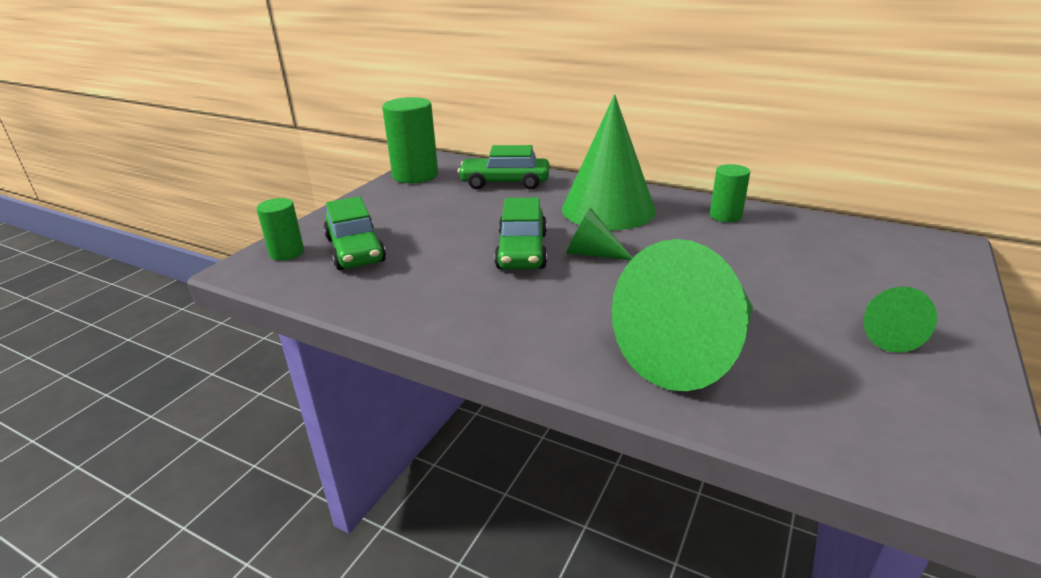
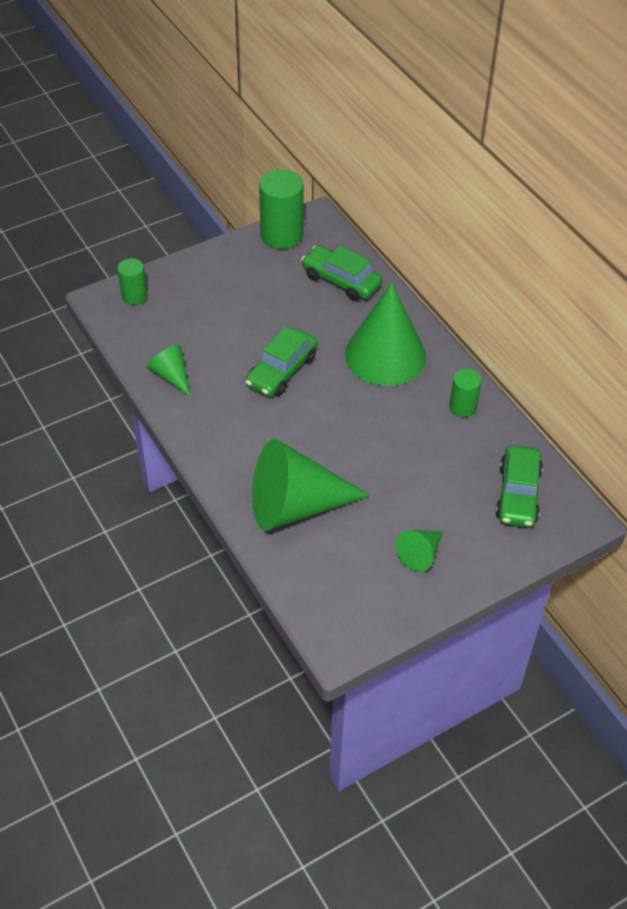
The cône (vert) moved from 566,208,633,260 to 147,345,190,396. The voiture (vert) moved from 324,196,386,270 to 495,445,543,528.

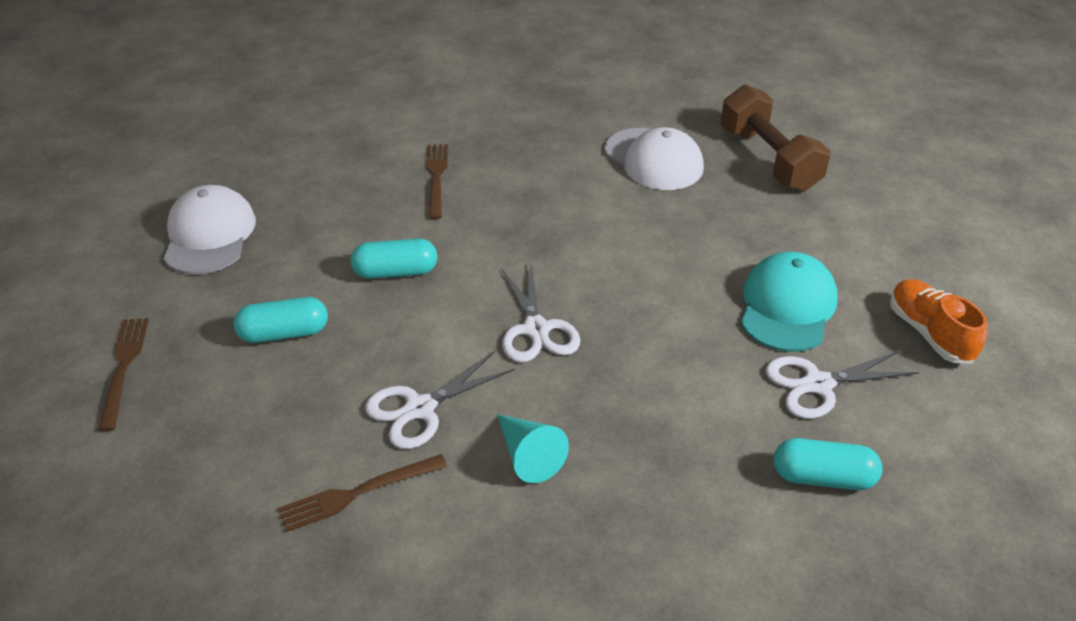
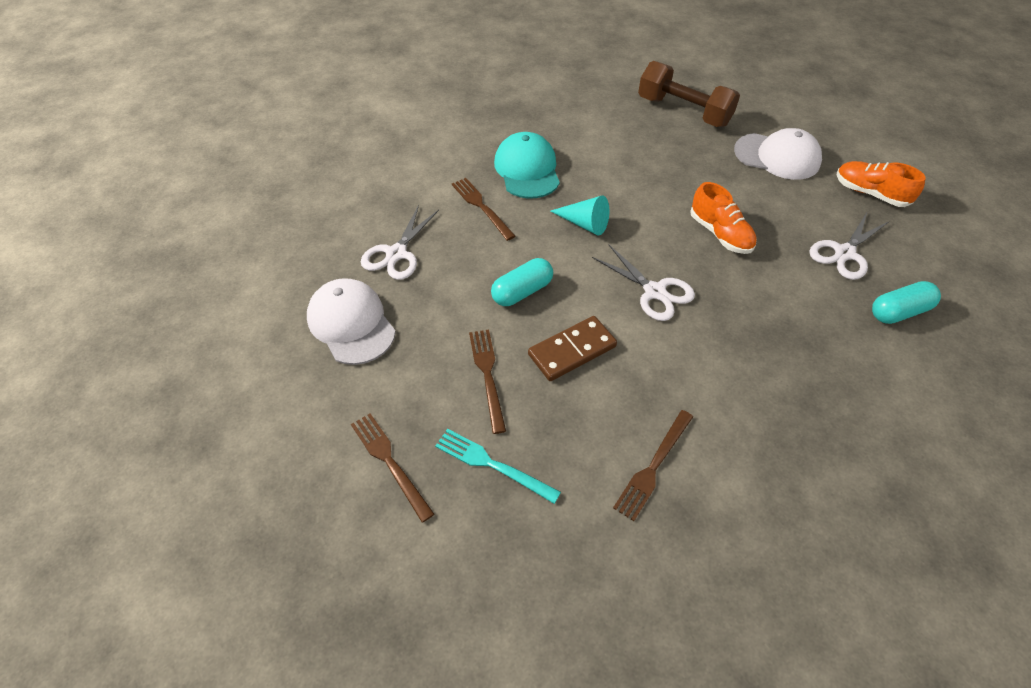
The ciseaux (blanc) moved from 365,351,515,449 to 361,205,439,280. The fourchette (turquoise) at 435,429,561,504 appeared. The gélule (turquoise) at 234,297,328,343 was replaced by the fourchette (marron) at 469,330,506,434. The casquette (turquoise) moved from 741,252,838,352 to 494,132,560,199. The domino (marron) at 528,316,617,381 appeared. The cône (turquoise) moved from 498,415,569,483 to 550,196,609,235. The chaussure (orange) at 690,182,757,254 appeared. The casquette (blanc) moved from 605,127,704,190 to 734,128,822,180.

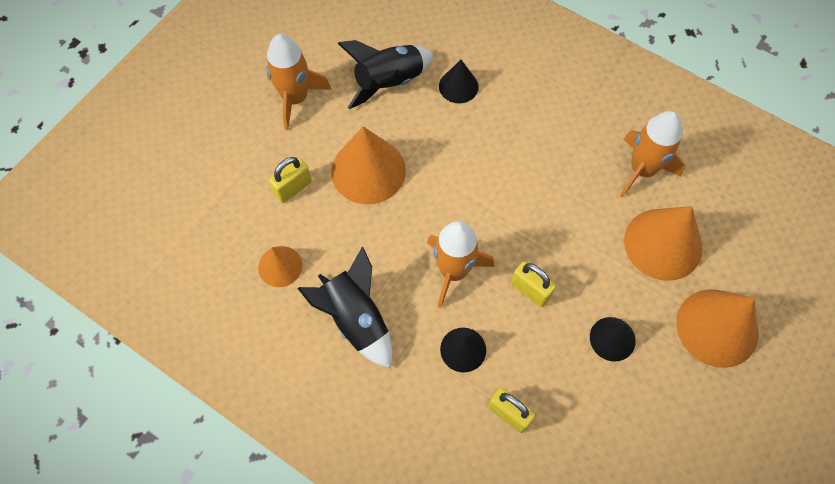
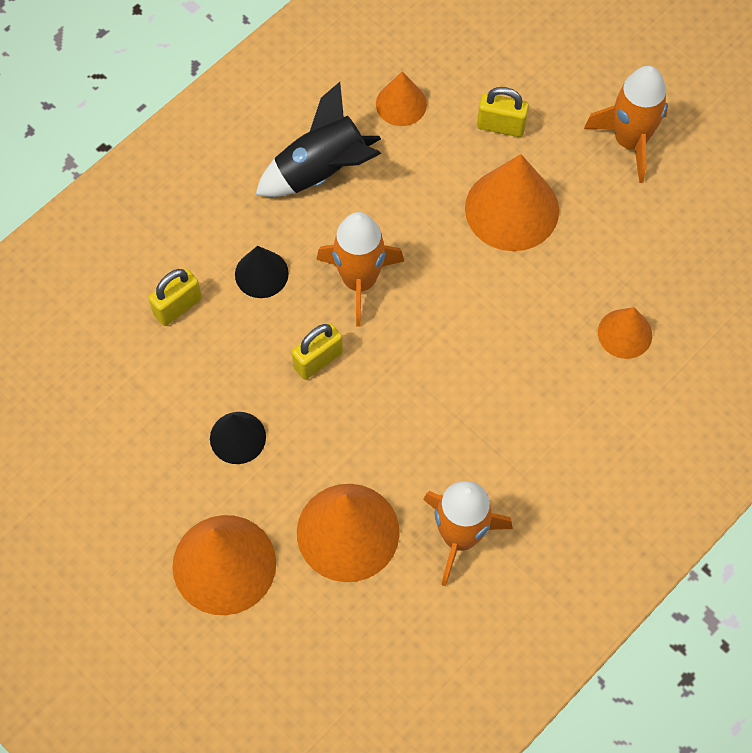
The cadenas (jaune) at 269,157,312,203 turned 45 degrees counterclockwise. The cône (noir) at 439,60,479,103 became the cône (orange) at 598,307,652,359. The fusée (noir) at 338,40,434,109 disappeared.

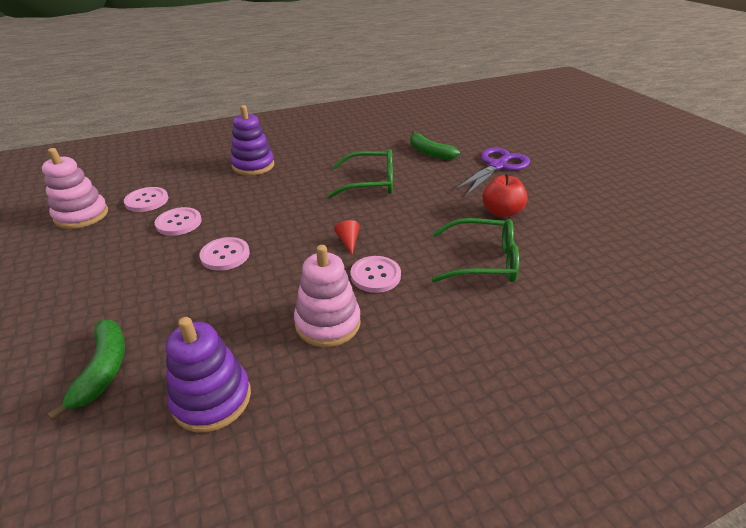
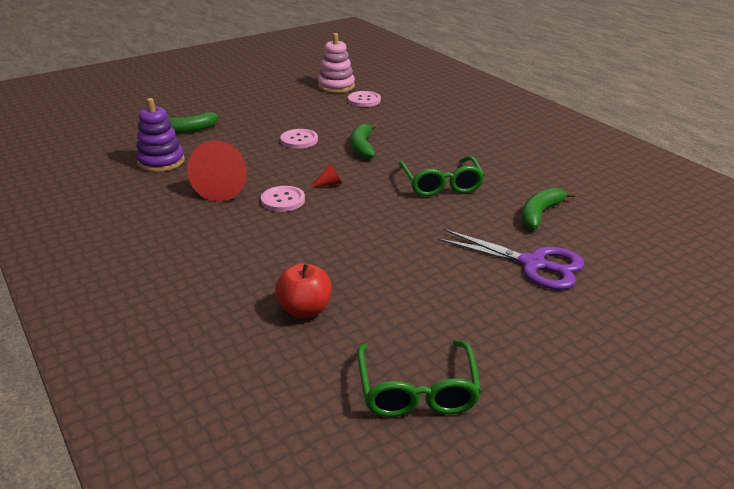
The jouet à empiler (rose) at 294,245,361,347 was replaced by the cône (rouge) at 187,140,247,202. The pomme (rouge) moved from 482,174,528,218 to 275,263,332,318. The banane (vert) at 351,123,377,159 appeared. The lunettes (vert) moved from 431,218,519,282 to 357,340,481,417. The bouton (rose) at 155,207,202,236 disappeared. The jouet à empiler (violet) at 230,105,274,175 disappeared.

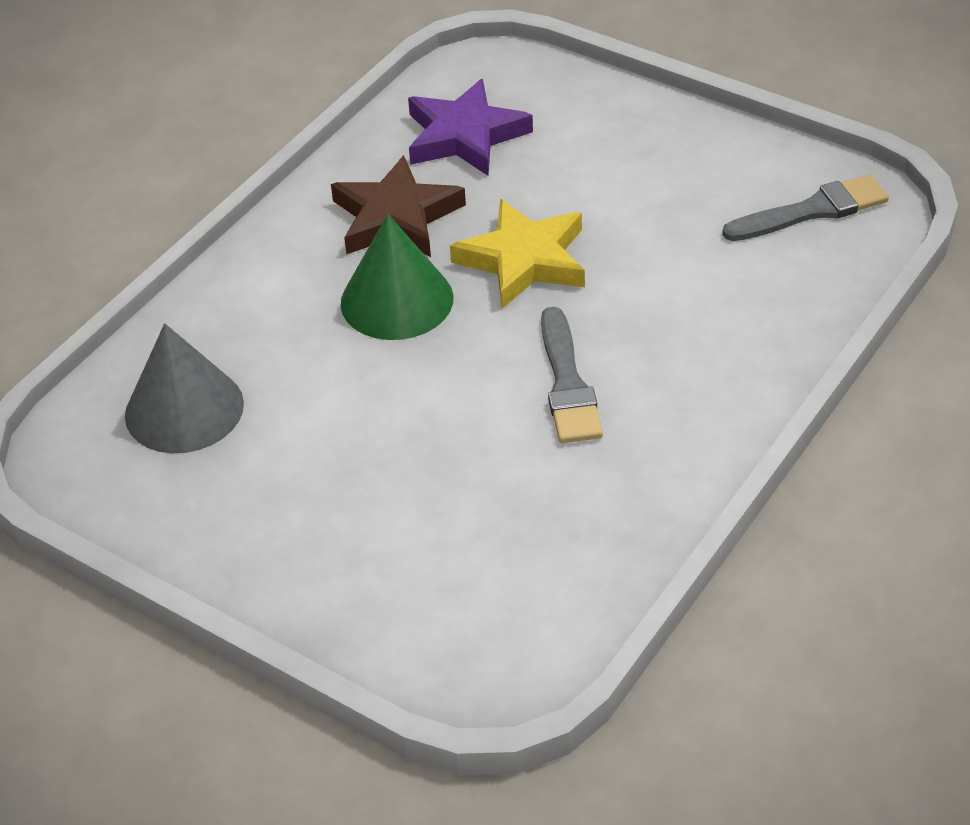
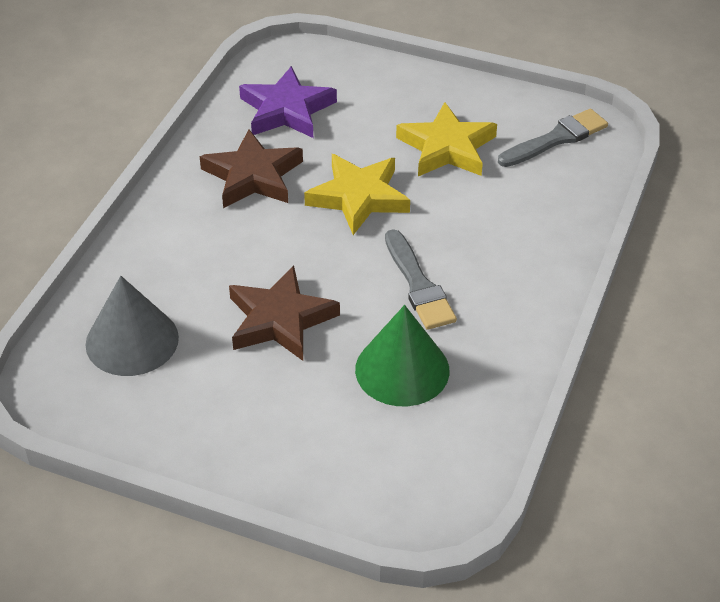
The étoile (marron) at 229,266,340,361 appeared. The cône (vert) moved from 341,214,453,340 to 355,305,450,406. The étoile (jaune) at 396,102,497,176 appeared.

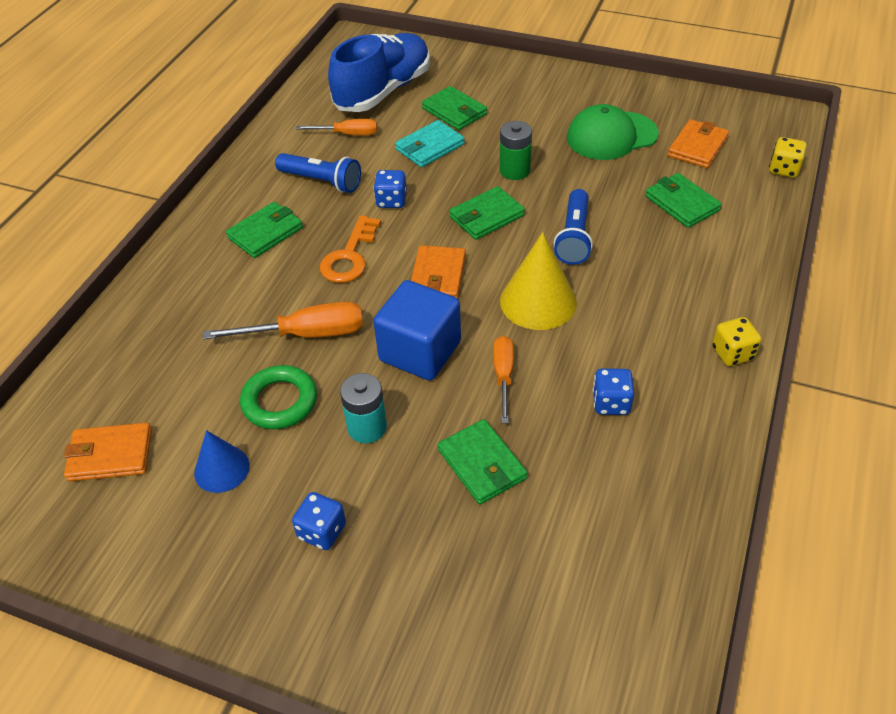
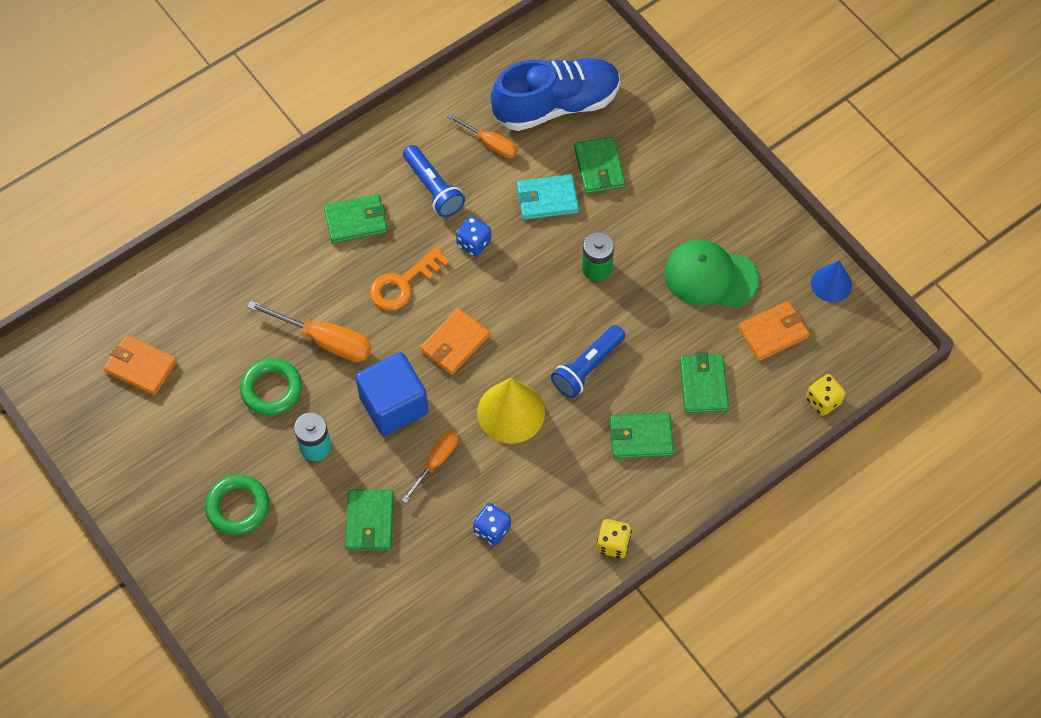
The dé (bleu) at 292,492,346,550 was replaced by the anneau (vert) at 205,474,269,535. The portefeuille (vert) moved from 449,186,525,240 to 610,412,674,459. The cône (bleu) moved from 194,430,250,493 to 811,260,852,302.

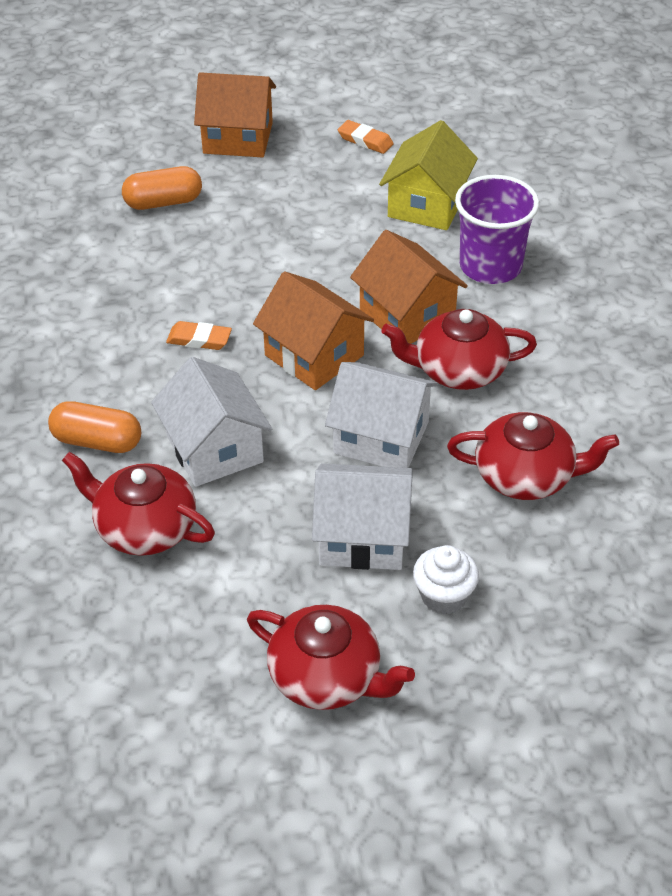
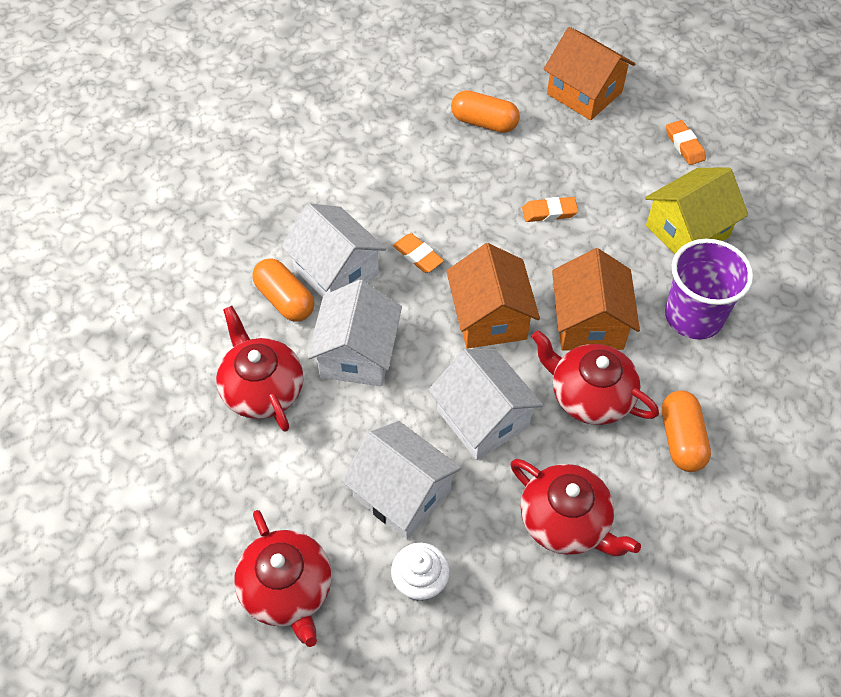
The maison (blanc) at 281,203,386,297 appeared. The gomme (orange) at 522,197,578,222 appeared. The gélule (orange) at 662,391,711,472 appeared.

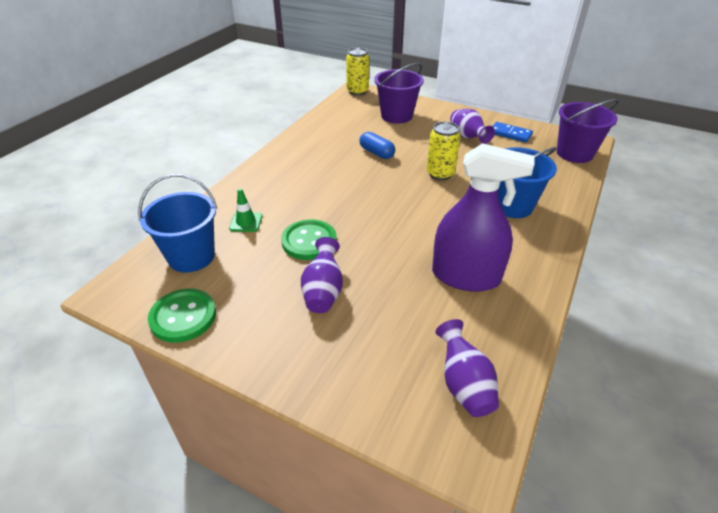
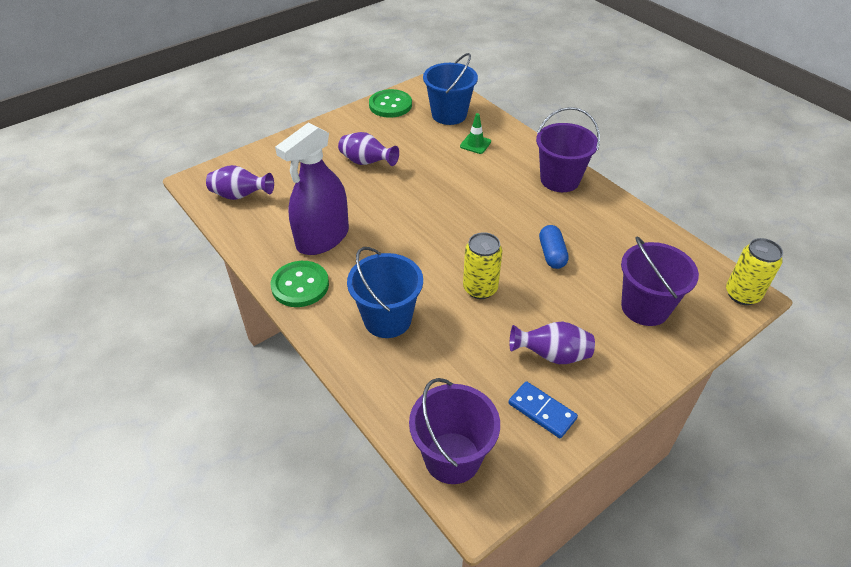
The bouton (vert) moved from 281,219,337,260 to 271,261,329,307. The domino (bleu) at 492,122,533,143 turned 75 degrees clockwise. The seau (violet) at 536,107,600,192 appeared. The gélule (bleu) at 360,132,395,159 turned 75 degrees counterclockwise.

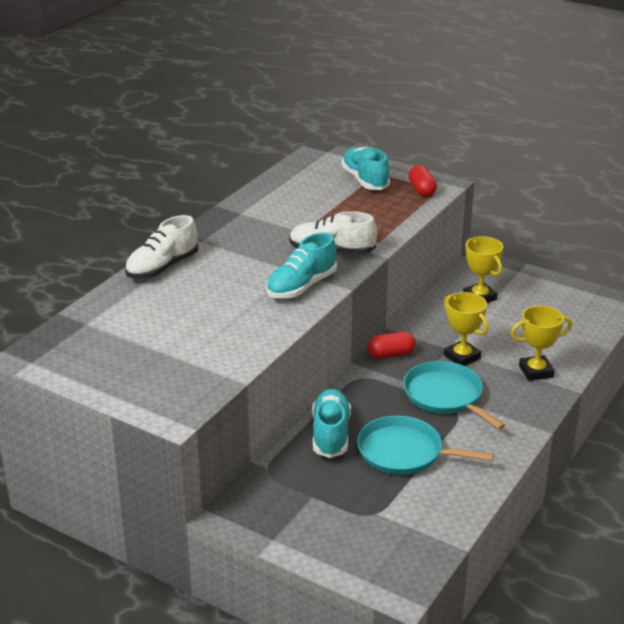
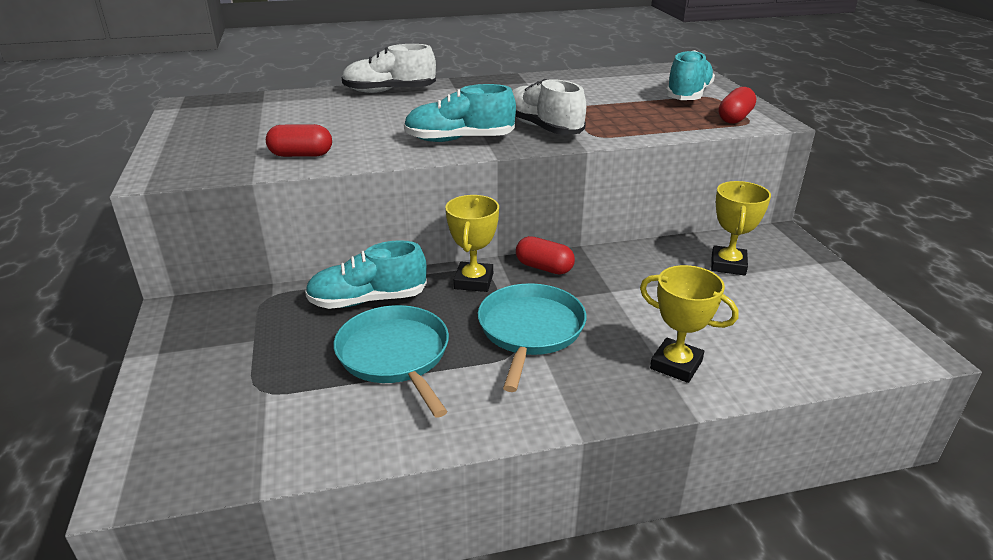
The gélule (rouge) at 266,124,332,157 appeared. The chaussure (turquoise) at 312,389,351,458 turned 150 degrees counterclockwise. The trophée (jaune) moved from 444,292,488,366 to 445,195,499,292.

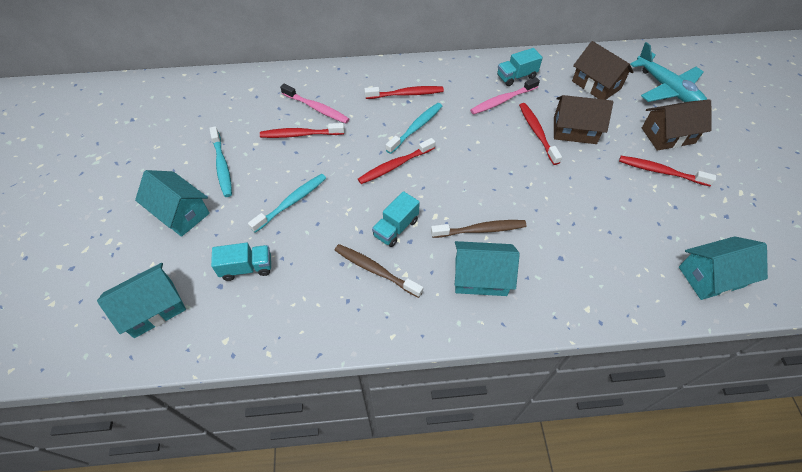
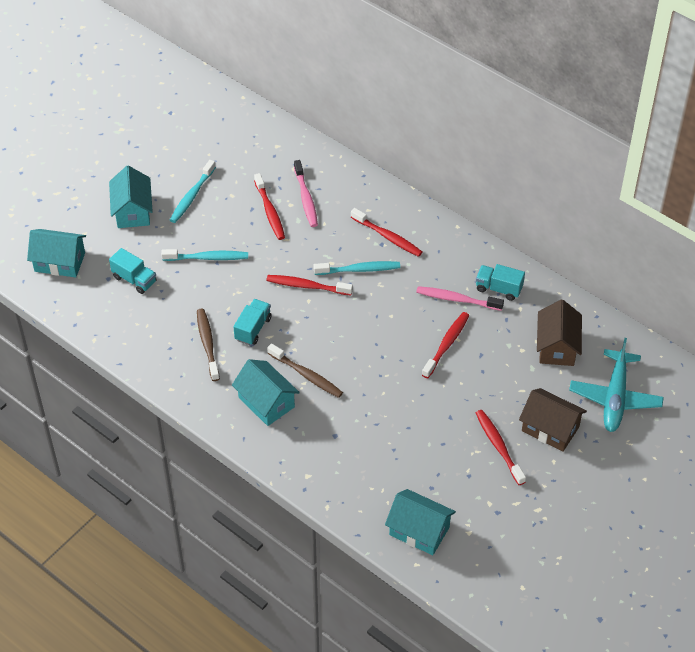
The camion (turquoise) at 372,191,420,247 turned 120 degrees clockwise. The brosse à dents (rouge) at 260,123,344,138 turned 150 degrees counterclockwise. The maison (marron) at 554,95,613,144 disappeared.

